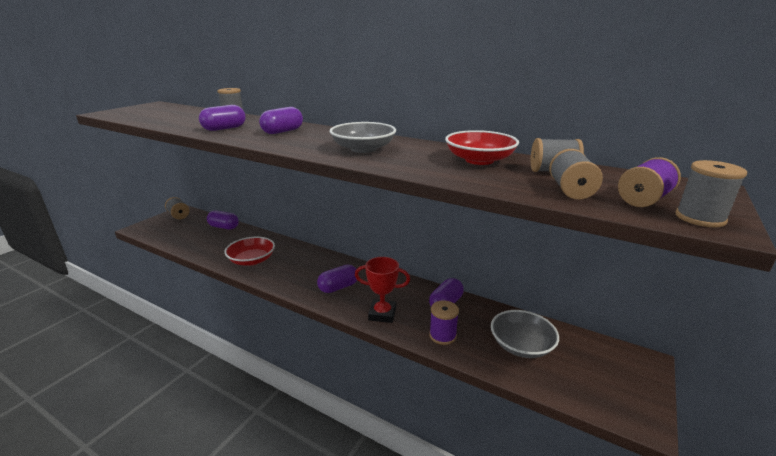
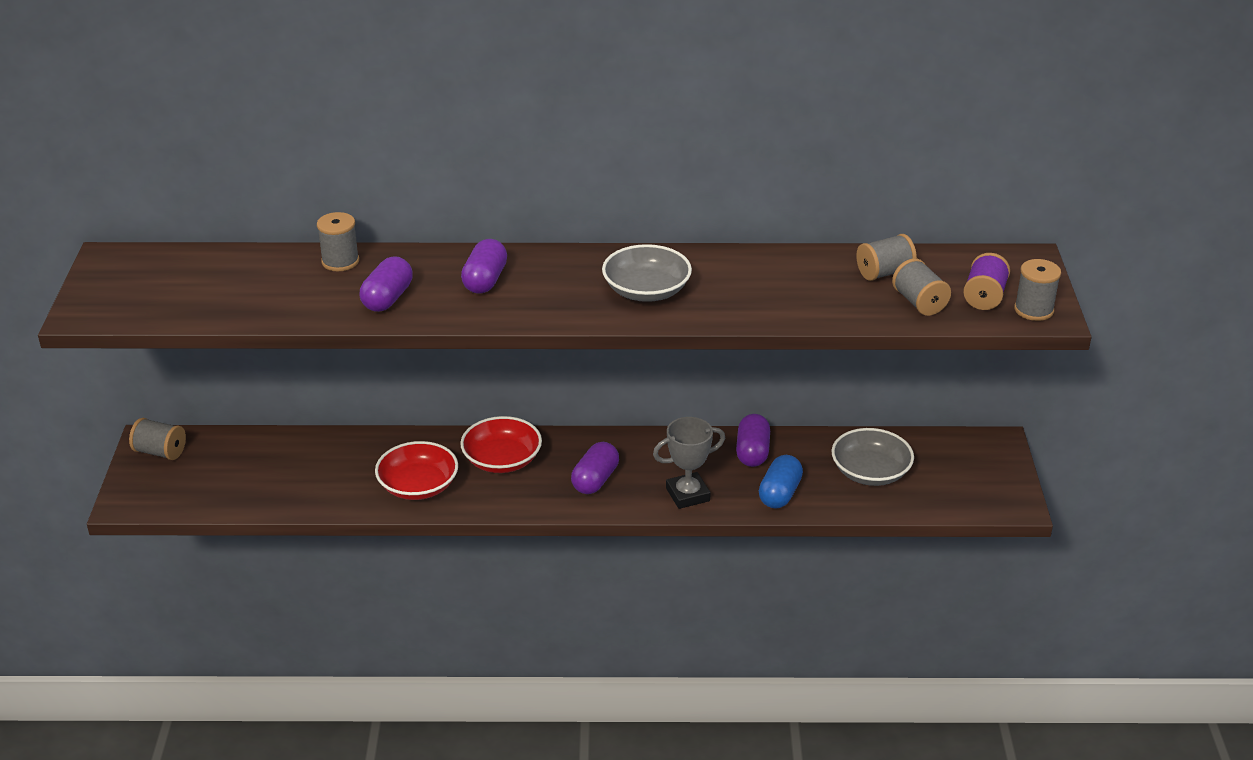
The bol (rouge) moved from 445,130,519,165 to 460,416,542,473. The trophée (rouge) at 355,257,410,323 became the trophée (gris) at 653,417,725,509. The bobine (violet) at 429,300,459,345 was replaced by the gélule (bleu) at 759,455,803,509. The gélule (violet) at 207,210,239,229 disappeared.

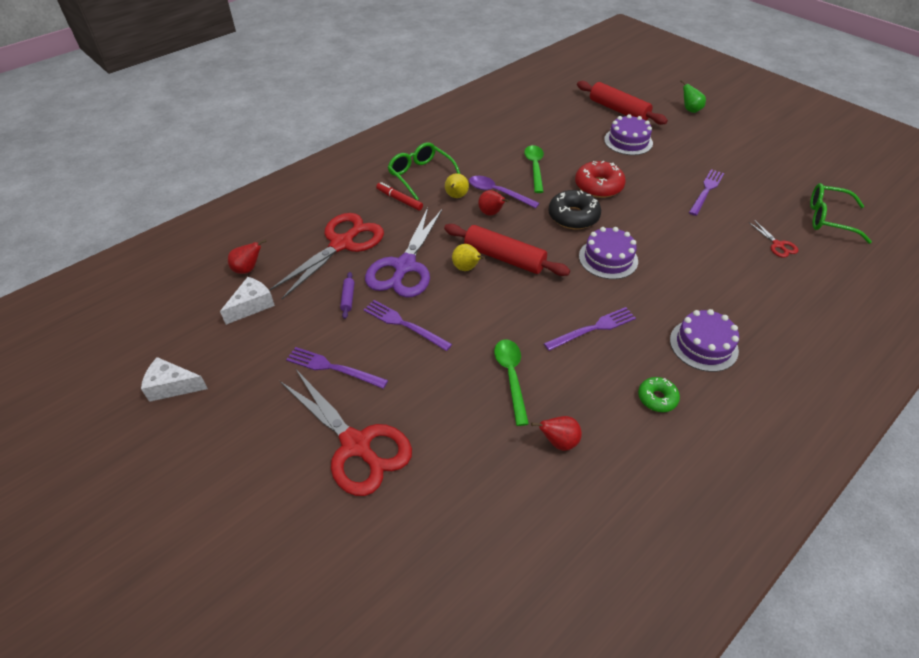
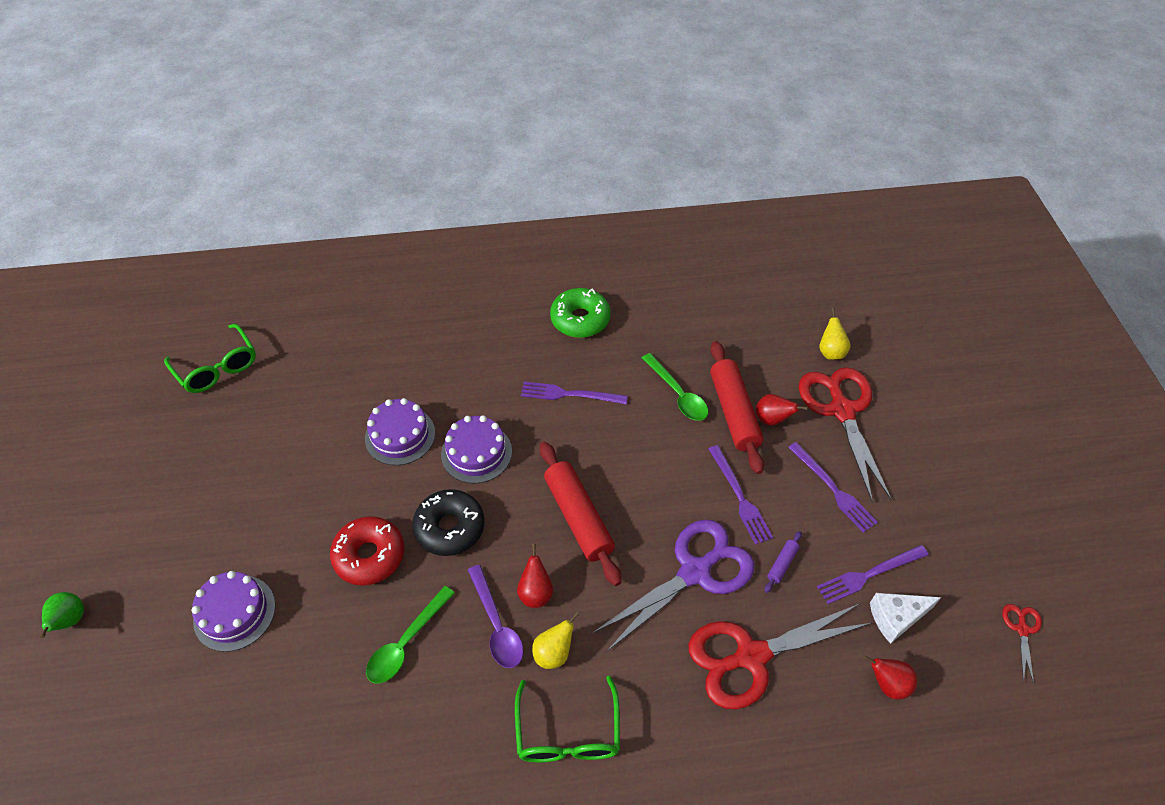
The gâteau (violet) moved from 670,309,739,372 to 365,398,435,465. The beignet (vert) at 638,377,680,412 changed to 1.69 times the size. The cuillère (vert) at 494,339,529,426 turned 60 degrees counterclockwise. The rouleau à pâtisserie (rouge) moved from 577,81,668,125 to 710,341,764,474. The poire (rouge) moved from 531,416,582,451 to 756,394,808,426. The fourchette (violet) moved from 689,169,724,216 to 817,545,929,604. The poire (jaune) moved from 452,244,485,271 to 819,308,851,360. The ciseaux (rouge) moved from 748,220,798,258 to 1002,604,1042,684. The fromage (blanc) at 141,357,208,402 disappeared. The feutre (rouge) at 376,182,423,211 disappeared.

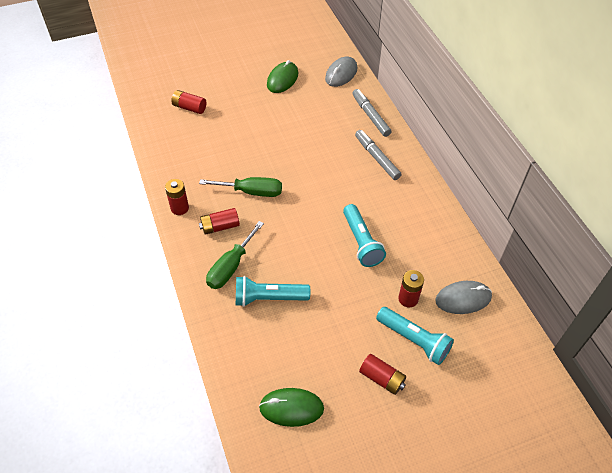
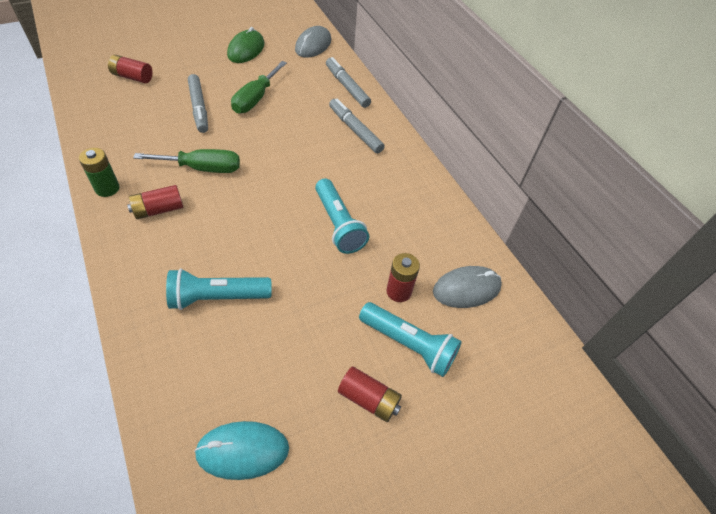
The pile (rouge) at 165,179,189,215 became the pile (vert) at 79,148,120,197. The feutre (gris) at 188,74,208,133 appeared. The souris (vert) at 259,388,324,427 became the souris (turquoise) at 194,421,289,480. The tournevis (vert) moved from 206,221,264,289 to 231,61,287,114.

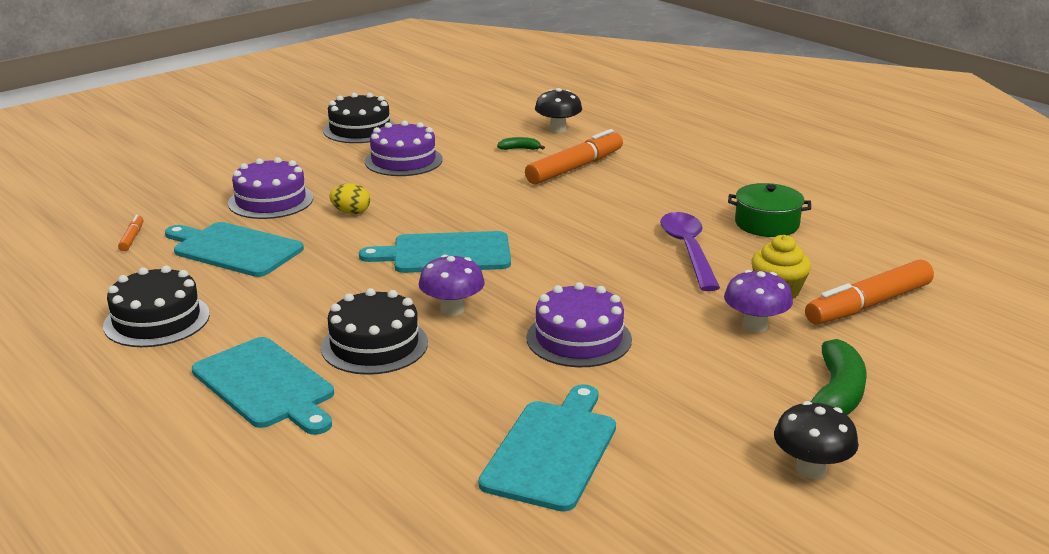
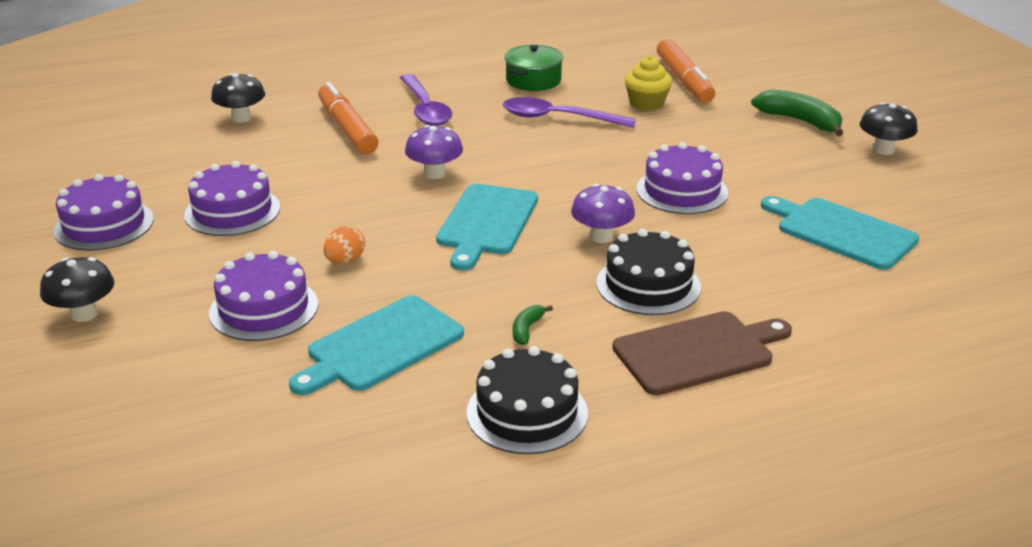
The champignon (noir) at 40,257,115,322 appeared. The gâteau (noir) at 323,93,395,143 became the gâteau (violet) at 53,174,154,251. The œuf (jaune) at 329,183,370,214 became the œuf (orange) at 323,226,365,264. The cuillère (violet) at 400,74,452,126 appeared. The champignon (violet) moved from 724,270,793,332 to 405,125,463,179. The banane (vert) moved from 497,137,545,150 to 513,305,553,345. The planche à découper (turquoise) at 192,337,334,435 became the planche à découper (marron) at 612,311,792,395. The feutre (orange) at 118,215,143,251 disappeared.

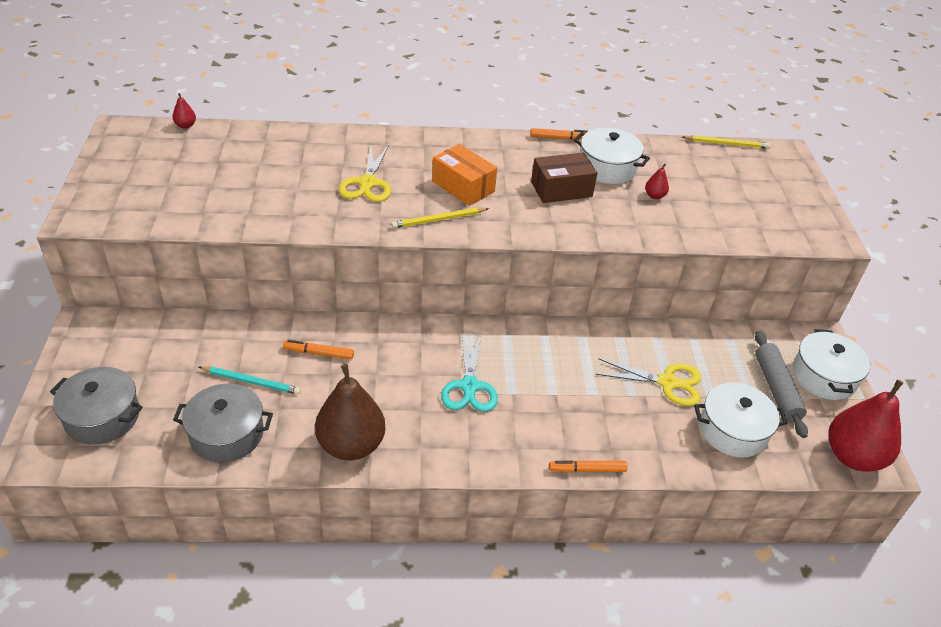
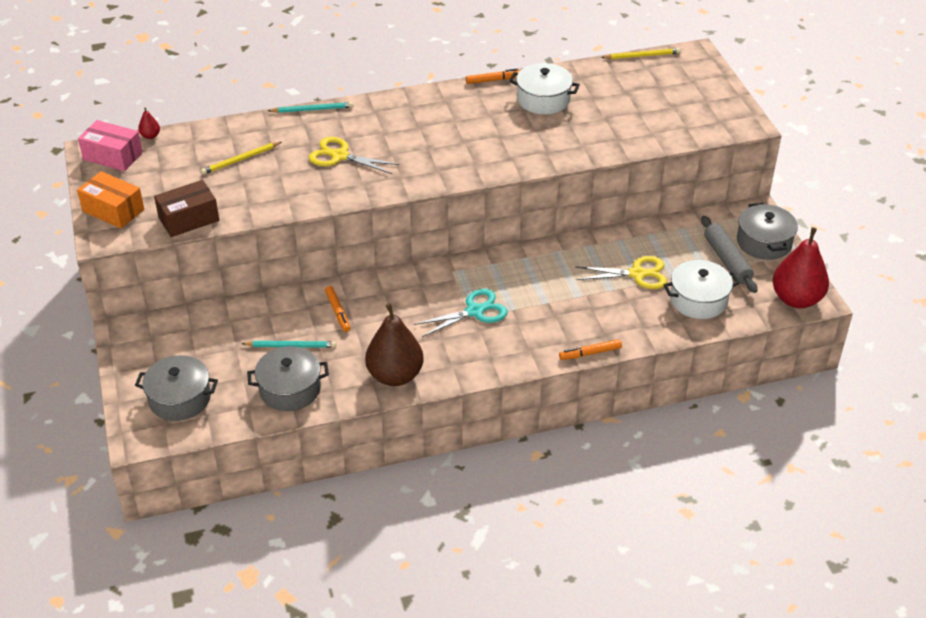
The boîte (orange) moved from 432,144,497,206 to 77,171,144,228. The boîte (rose) at 78,120,143,171 appeared. The boîte (marron) moved from 531,152,597,203 to 154,180,219,237. The crayon (jaune) moved from 391,207,489,228 to 201,142,281,175. The crayon (turquoise) at 268,102,354,113 appeared. The ciseaux (jaune) at 339,145,391,202 turned 120 degrees clockwise. The feutre (orange) at 283,340,354,359 turned 105 degrees counterclockwise. The ciseaux (turquoise) at 441,334,498,412 turned 105 degrees counterclockwise. The marmite (blanc) at 793,329,870,400 became the marmite (gris) at 737,203,798,260. The poire (rouge) at 645,164,669,199 disappeared.

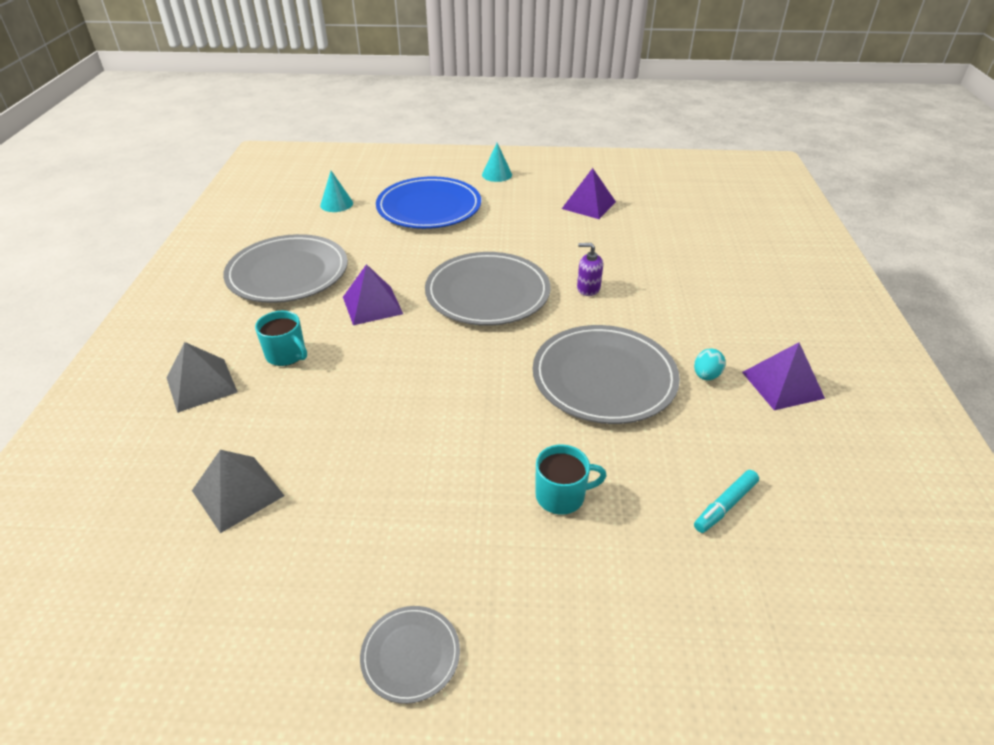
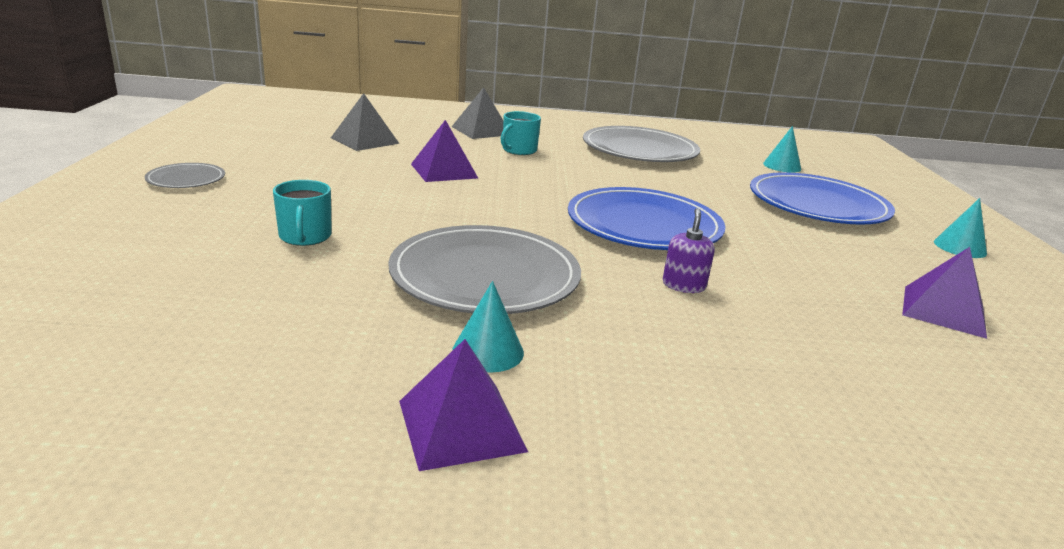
The pyramide (violet) moved from 343,264,403,325 to 411,120,478,182. The œuf (turquoise) at 694,349,725,380 was replaced by the cône (turquoise) at 452,281,524,373. The assiette (gris) at 425,252,551,326 became the assiette (bleu) at 568,187,725,250. The feutre (turquoise) at 694,470,759,533 disappeared.

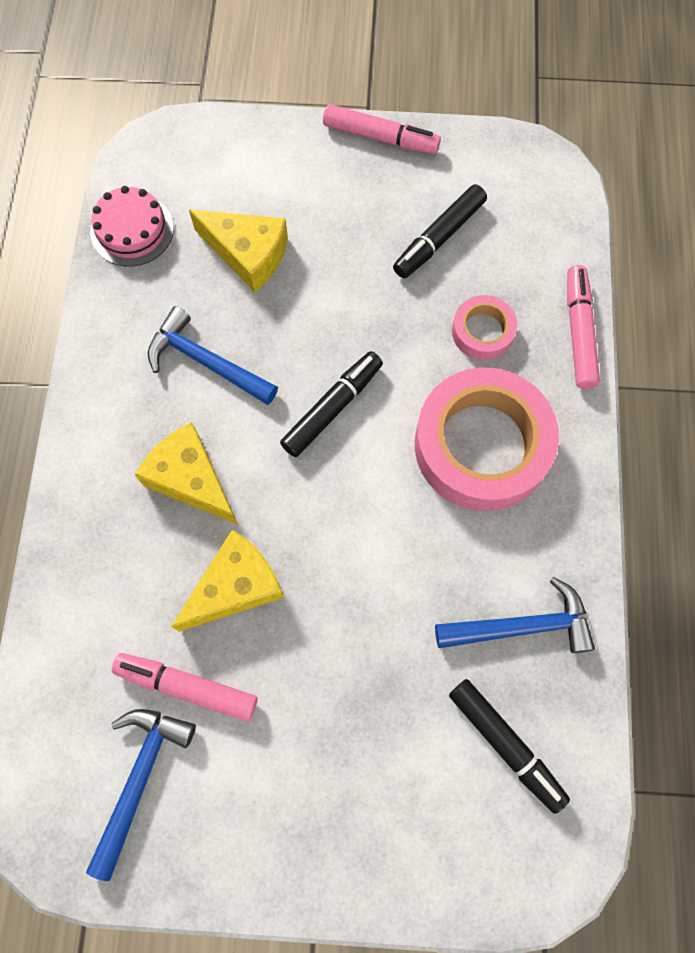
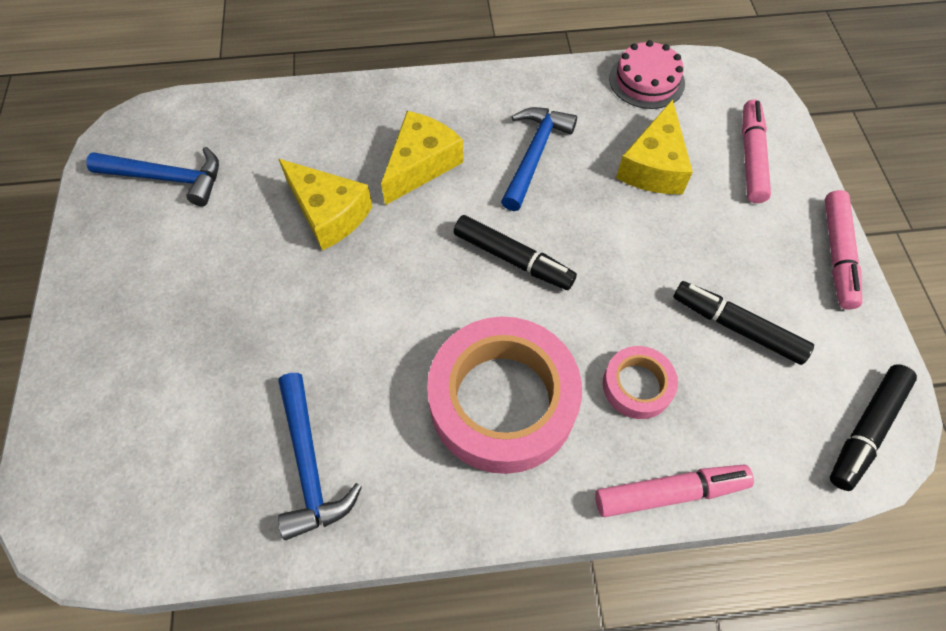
The feutre (rose) moved from 112,653,258,722 to 742,100,771,203. The feutre (noir) moved from 449,679,570,814 to 830,365,917,491.

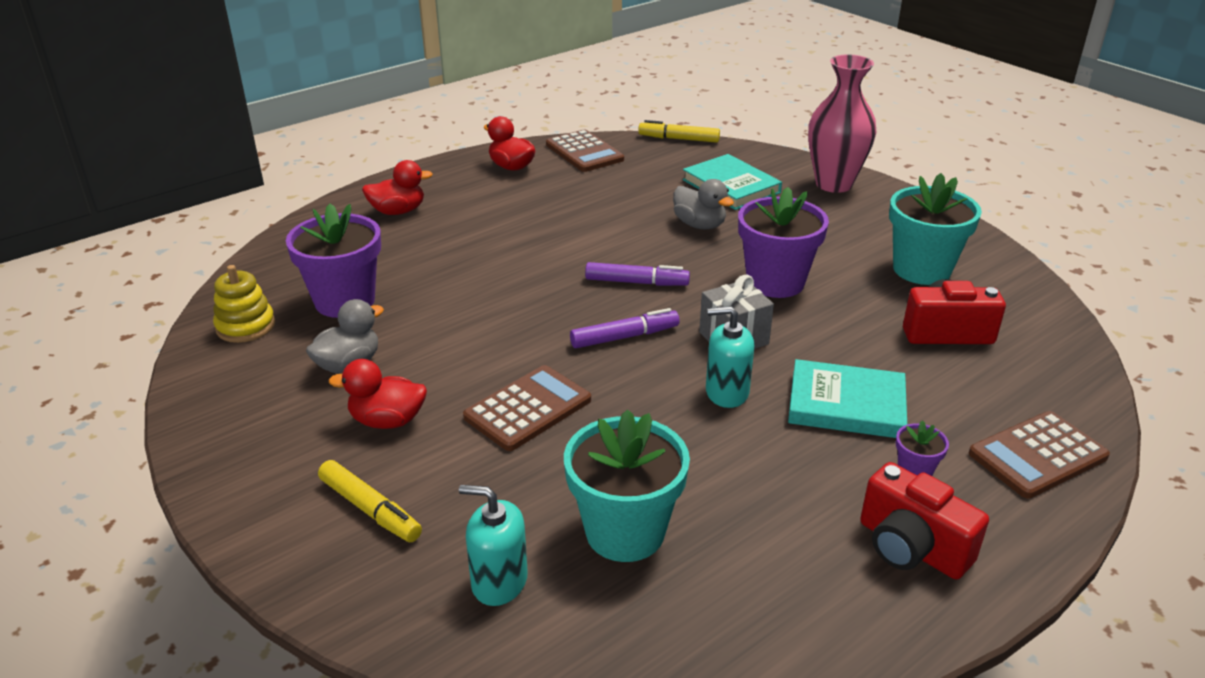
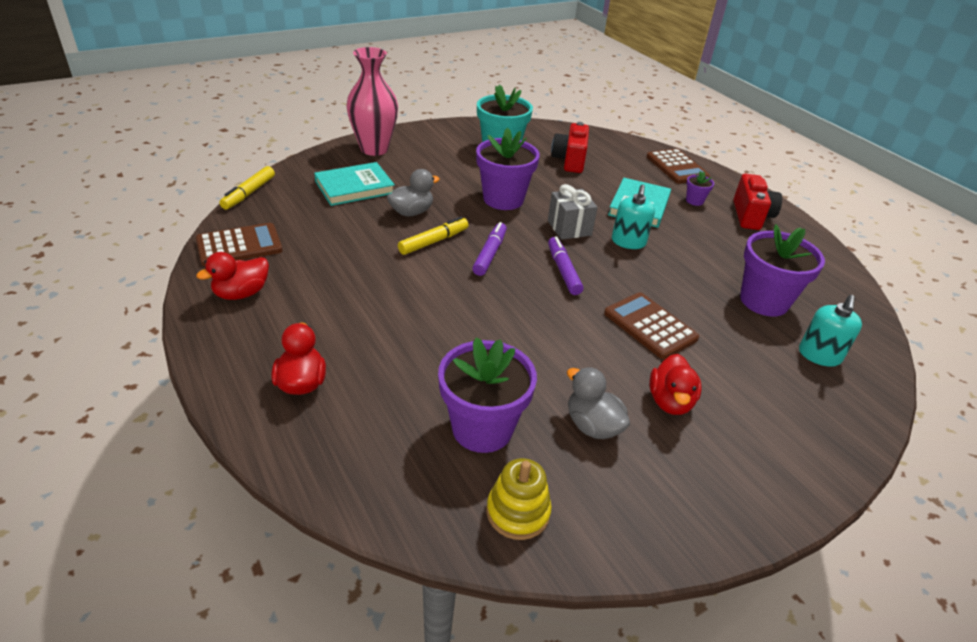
The feutre (jaune) moved from 318,460,422,542 to 398,217,469,255. The appareil photo (rouge) at 860,462,989,579 turned 45 degrees counterclockwise. The pot de fleurs (turquoise) at 564,409,690,562 became the pot de fleurs (violet) at 740,224,825,317.

